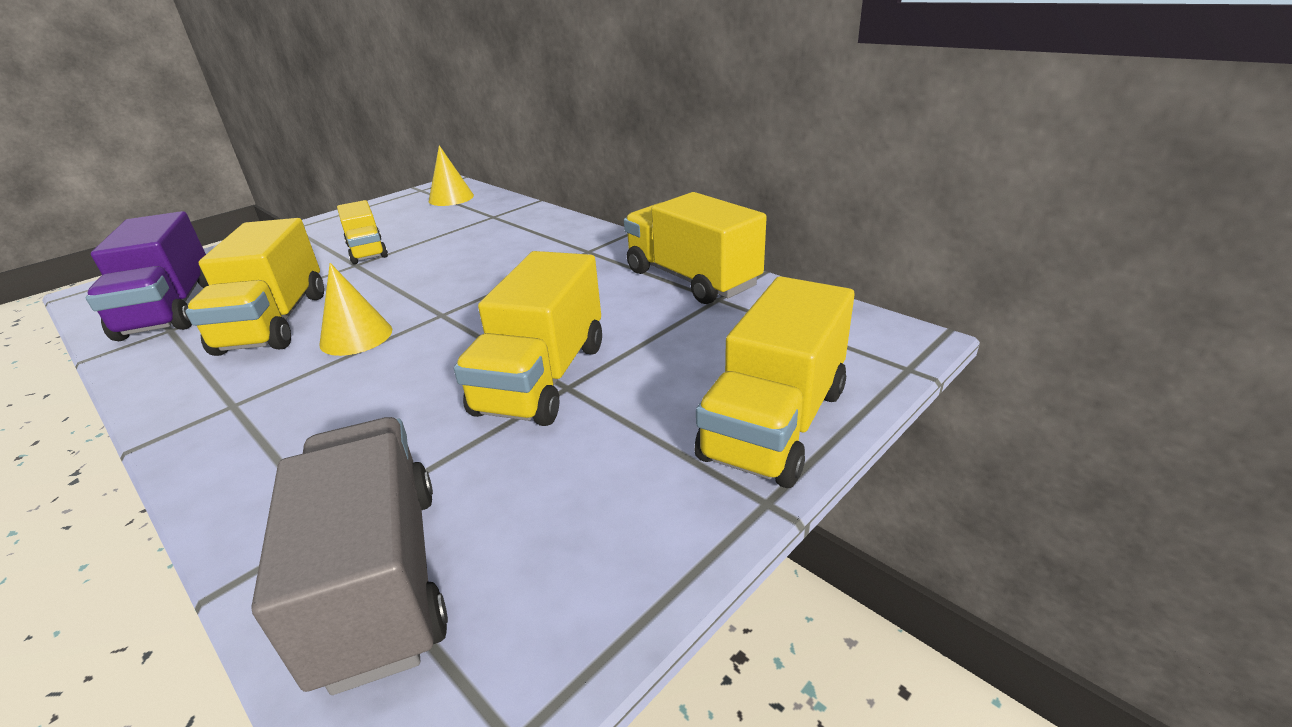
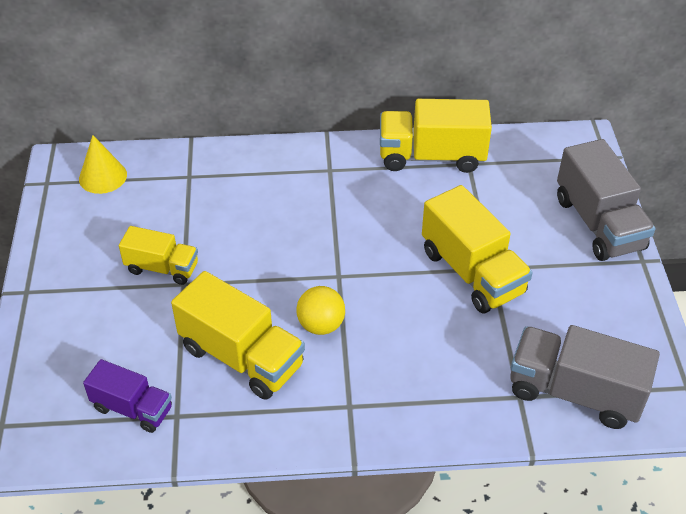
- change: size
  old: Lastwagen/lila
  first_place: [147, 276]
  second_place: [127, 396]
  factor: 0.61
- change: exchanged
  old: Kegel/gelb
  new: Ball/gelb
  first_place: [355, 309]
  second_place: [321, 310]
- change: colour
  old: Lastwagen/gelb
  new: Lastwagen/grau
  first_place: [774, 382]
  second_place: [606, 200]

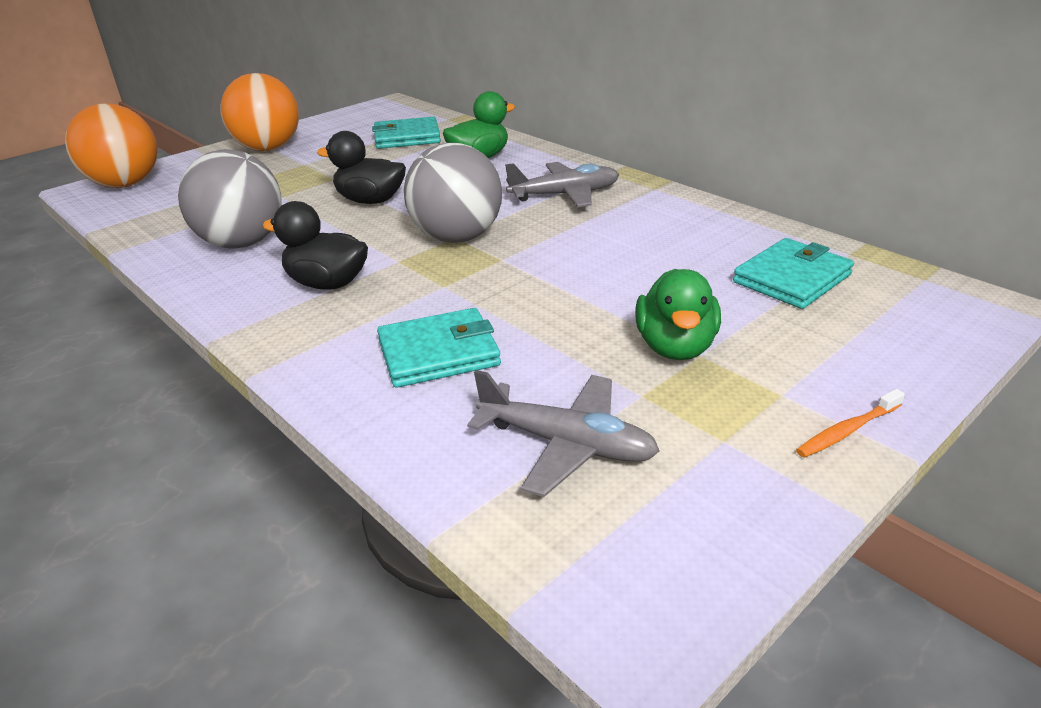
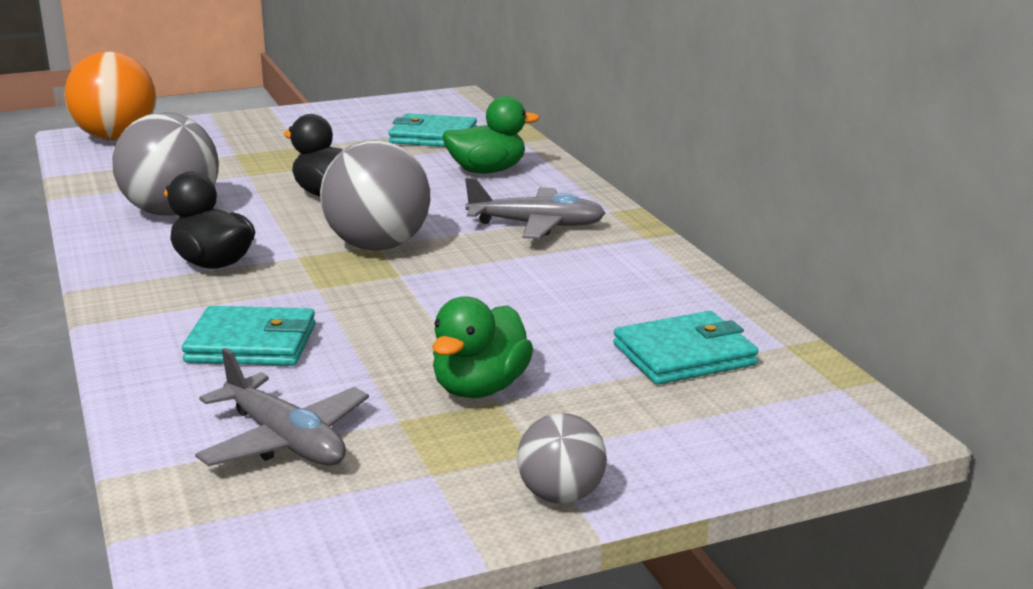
- change: missing
  old: Ball/orange
  first_place: [259, 112]
- change: exchanged
  old: Zahnbürste/orange
  new: Ball/grau
  first_place: [850, 423]
  second_place: [562, 458]

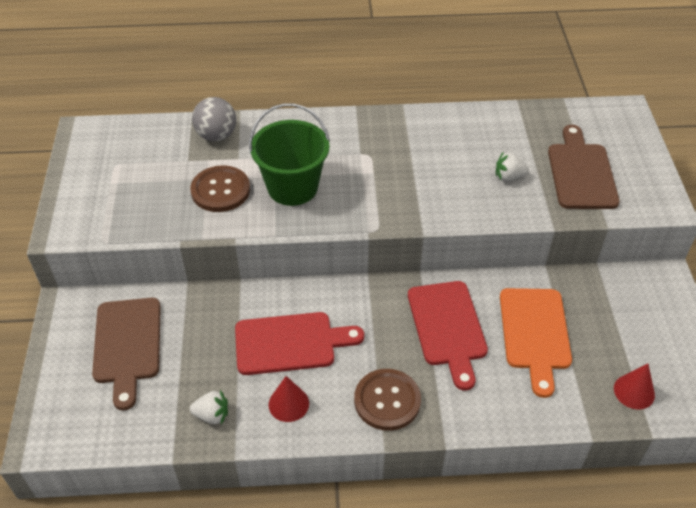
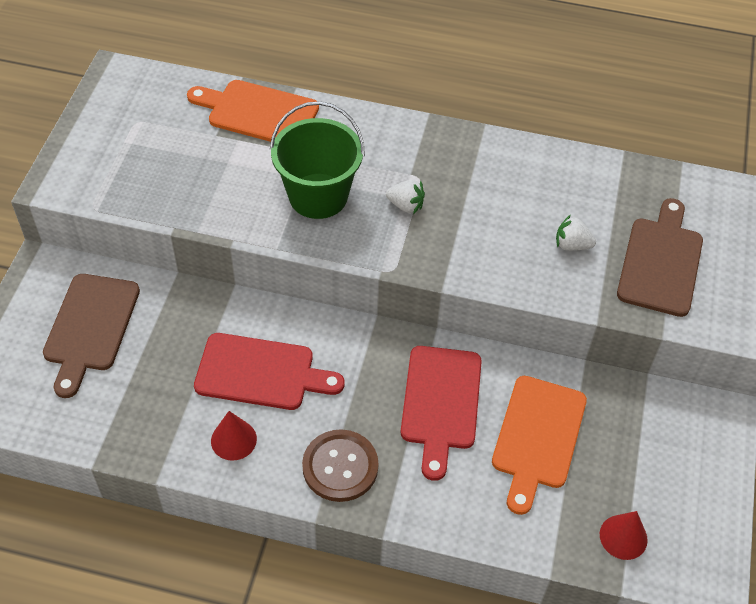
- change: exchanged
  old: Ball/grau
  new: Schneidebrett/orange
  first_place: [214, 119]
  second_place: [253, 111]
- change: missing
  old: Knopf/braun
  first_place: [220, 188]
- change: relocated
  old: Erdbeere/weiß
  first_place: [209, 407]
  second_place: [405, 197]

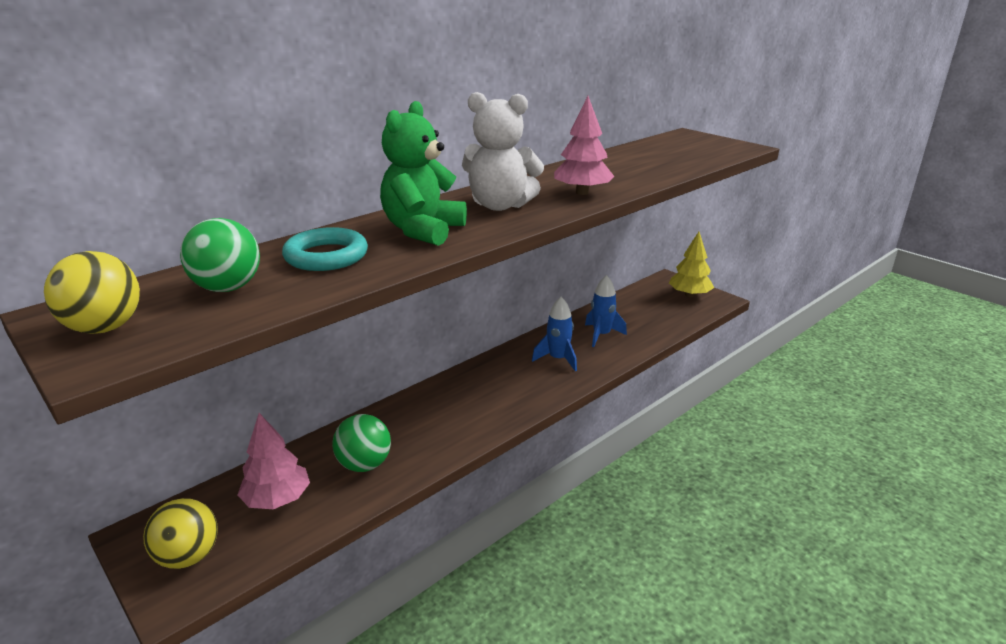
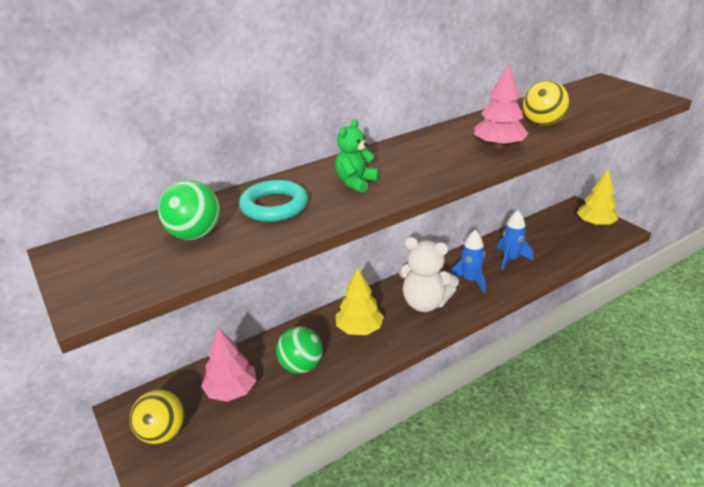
- change: relocated
  old: Teddybär/weiß
  first_place: [503, 151]
  second_place: [429, 274]
- change: size
  old: Teddybär/grün
  first_place: [423, 173]
  second_place: [357, 156]
  factor: 0.61
- change: relocated
  old: Ball/gelb
  first_place: [92, 292]
  second_place: [546, 102]
- change: appeared
  new: Baum/gelb
  second_place: [359, 301]

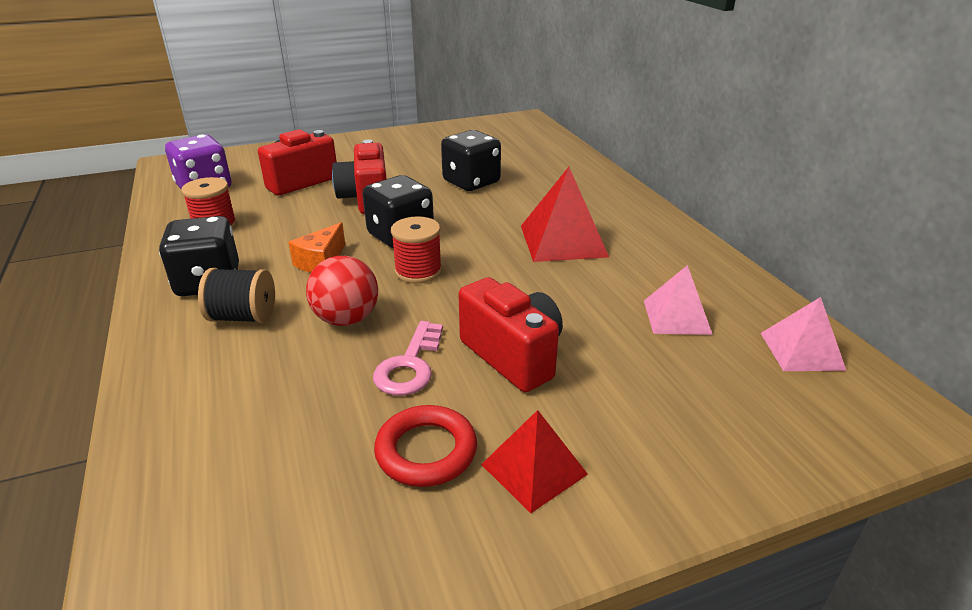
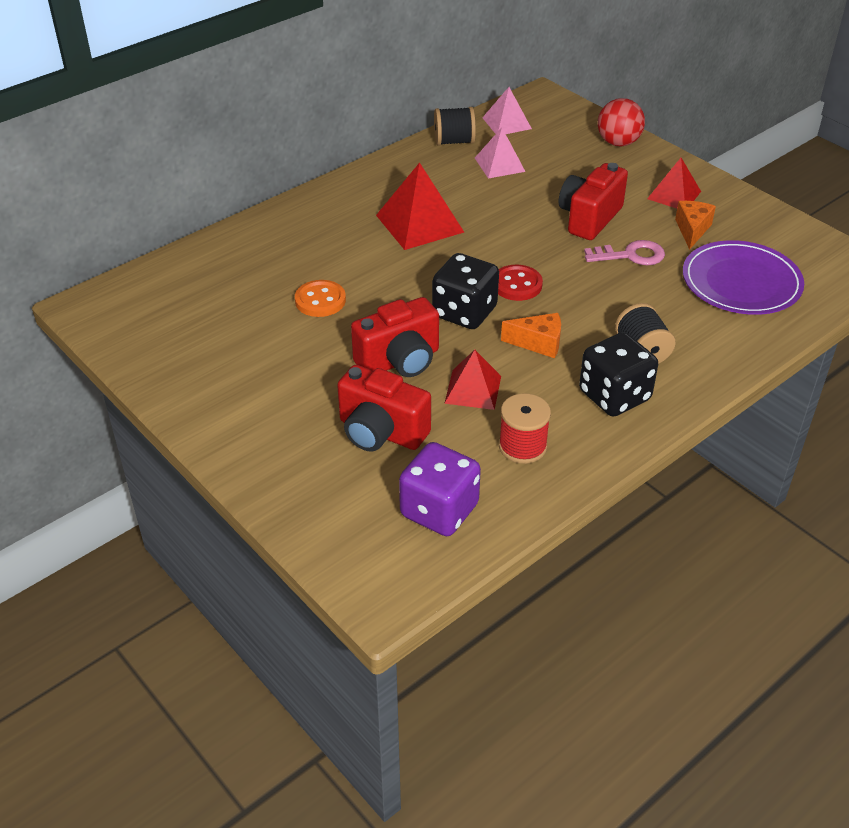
- change: exchanged
  old: Spielwürfel/schwarz
  new: Knopf/orange
  first_place: [471, 160]
  second_place: [320, 298]
- change: exchanged
  old: Garnrolle/rot
  new: Knopf/rot
  first_place: [416, 250]
  second_place: [520, 283]
- change: relocated
  old: Ball/rot
  first_place: [342, 291]
  second_place: [621, 122]
- change: exchanged
  old: Ring/rot
  new: Käse/orange
  first_place: [425, 446]
  second_place: [695, 225]
- change: appeared
  new: Garnrolle/schwarz
  second_place: [455, 126]
- change: appeared
  new: Teller/lila
  second_place: [743, 277]
- change: appeared
  new: Pyramide/rot
  second_place: [472, 380]

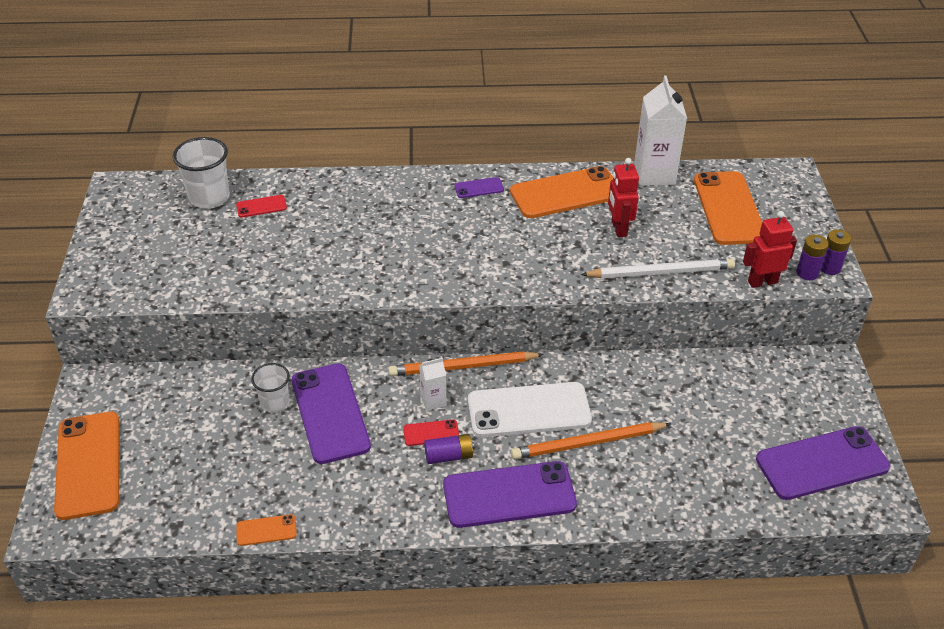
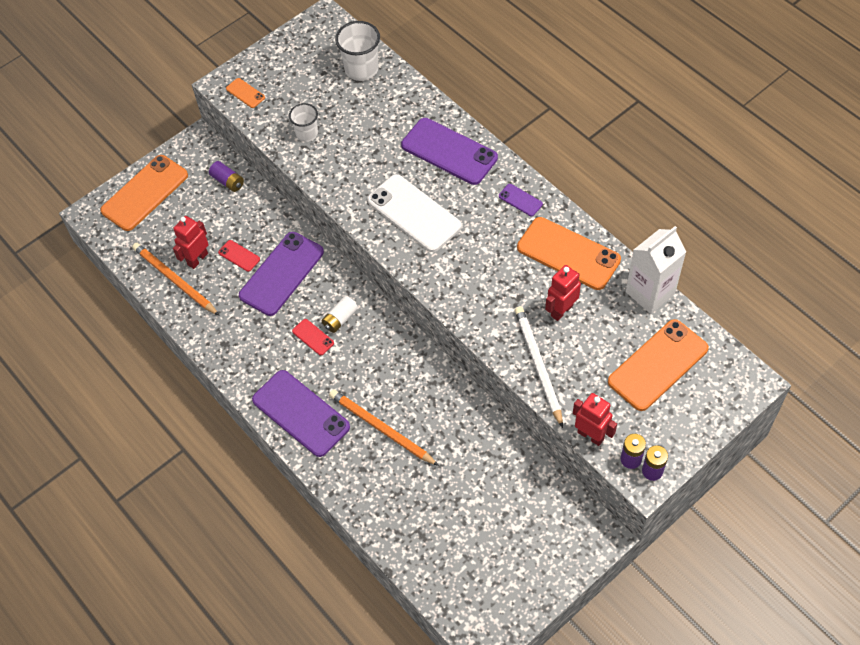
- change: relocated
  old: Handy/rot
  first_place: [261, 206]
  second_place: [239, 256]
- change: spun
  old: Bleistift/weiß
  first_place: [658, 268]
  second_place: [539, 367]
  degrees: -150
- change: relocated
  old: Bleistift/orange
  first_place: [466, 363]
  second_place: [176, 279]
- change: exchanged
  old: Getränkekarton/weiß
  new: Batterie/weiß
  first_place: [433, 384]
  second_place: [340, 314]
- change: relocated
  old: Becher/weiß
  first_place: [270, 388]
  second_place: [303, 122]
- change: relocated
  old: Handy/weiß
  first_place: [530, 409]
  second_place: [414, 213]
- change: relocated
  old: Handy/lila
  first_place: [823, 463]
  second_place: [449, 151]
- change: relocated
  old: Batterie/lila
  first_place: [449, 449]
  second_place: [226, 176]
- change: relocated
  old: Handy/orange
  first_place: [266, 530]
  second_place: [245, 93]
- change: appeared
  new: Roboter/rot
  second_place: [191, 242]

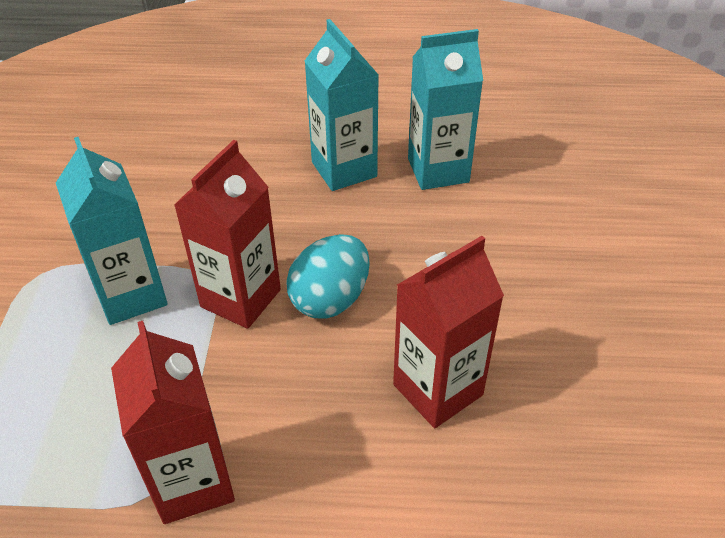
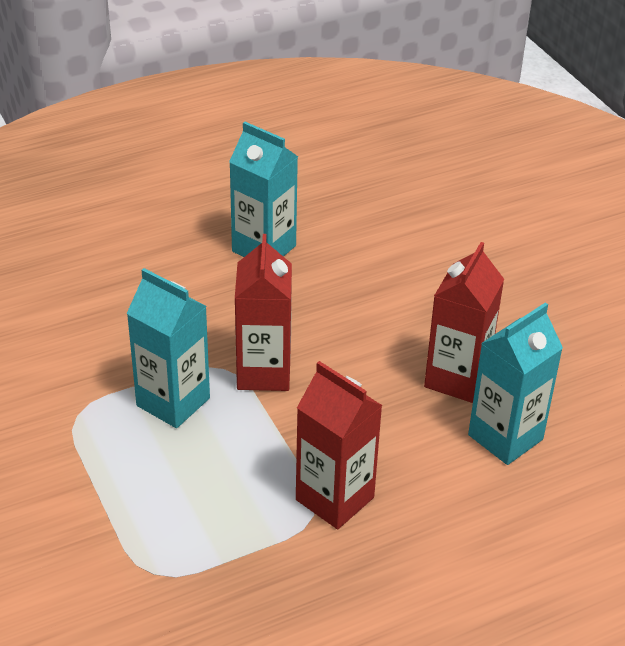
- change: relocated
  old: Getränkekarton/türkis
  first_place: [445, 109]
  second_place: [515, 383]
- change: missing
  old: Ei/türkis
  first_place: [328, 276]

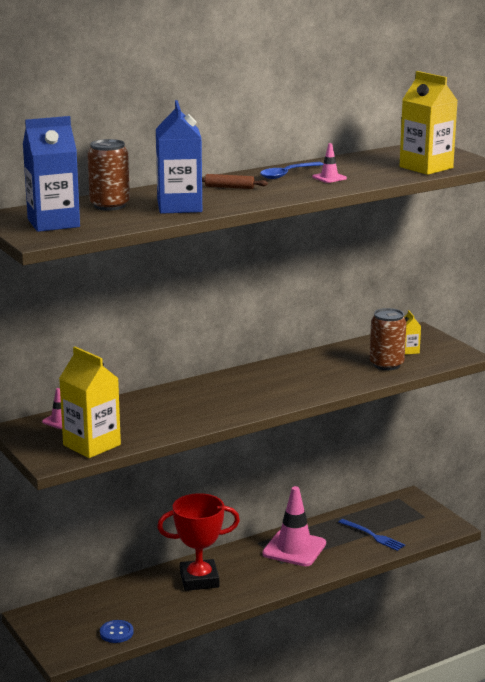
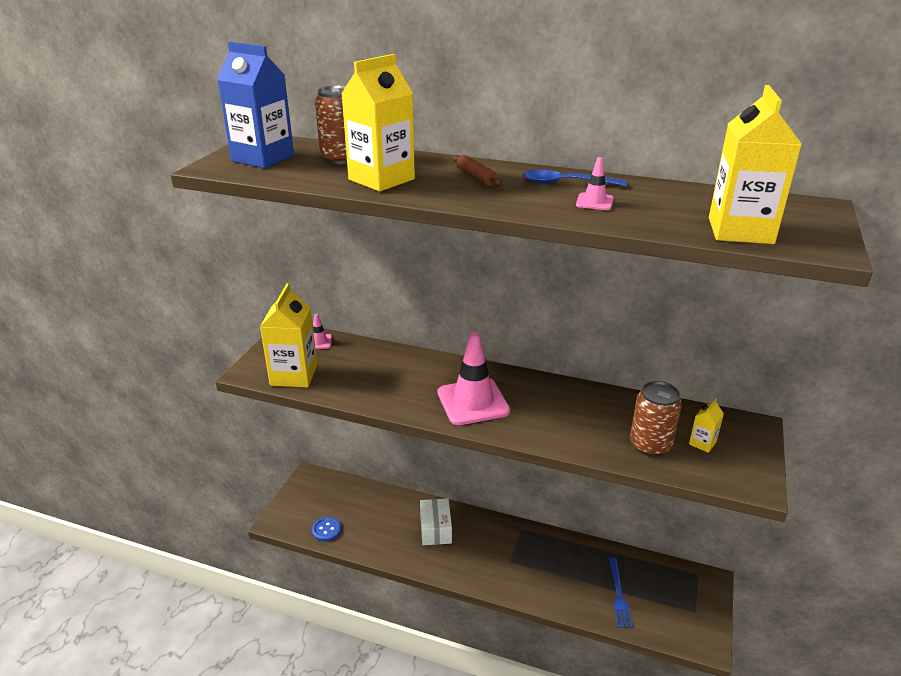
- change: colour
  old: Getränkekarton/blau
  new: Getränkekarton/gelb
  first_place: [179, 157]
  second_place: [378, 123]
- change: relocated
  old: Leitkegel/rosa
  first_place: [294, 526]
  second_place: [474, 378]
- change: exchanged
  old: Pokal/rot
  new: Schachtel/weiß
  first_place: [198, 542]
  second_place: [436, 521]

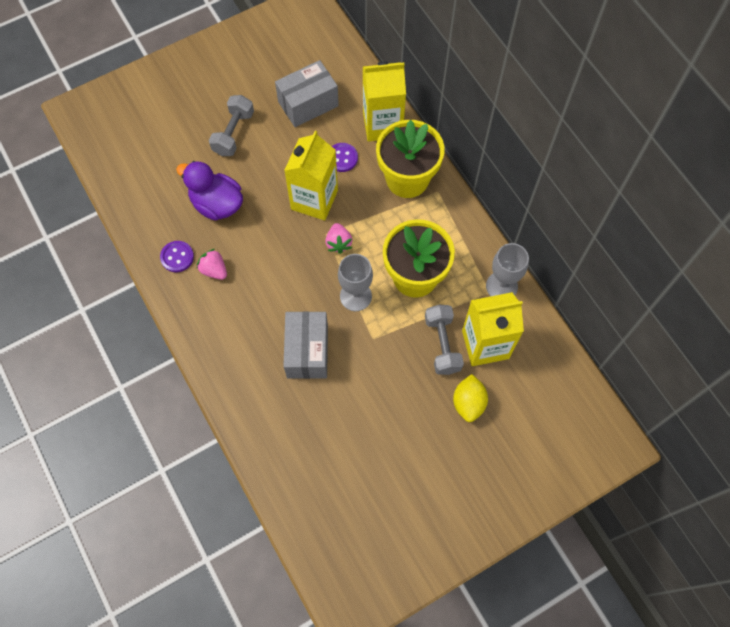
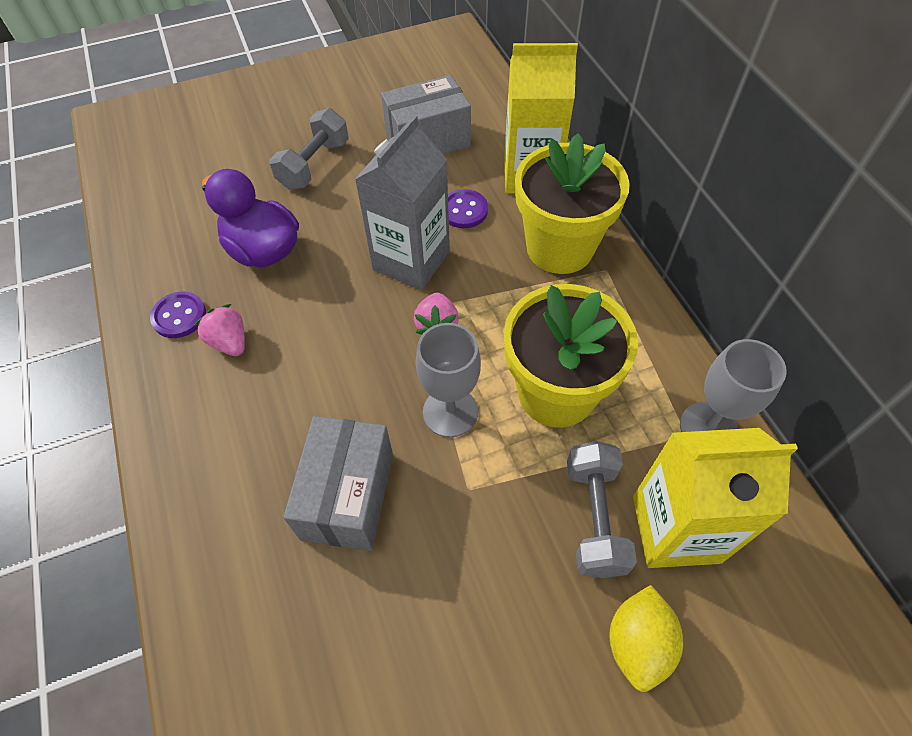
- change: colour
  old: Getränkekarton/gelb
  new: Getränkekarton/grau
  first_place: [311, 175]
  second_place: [402, 202]

